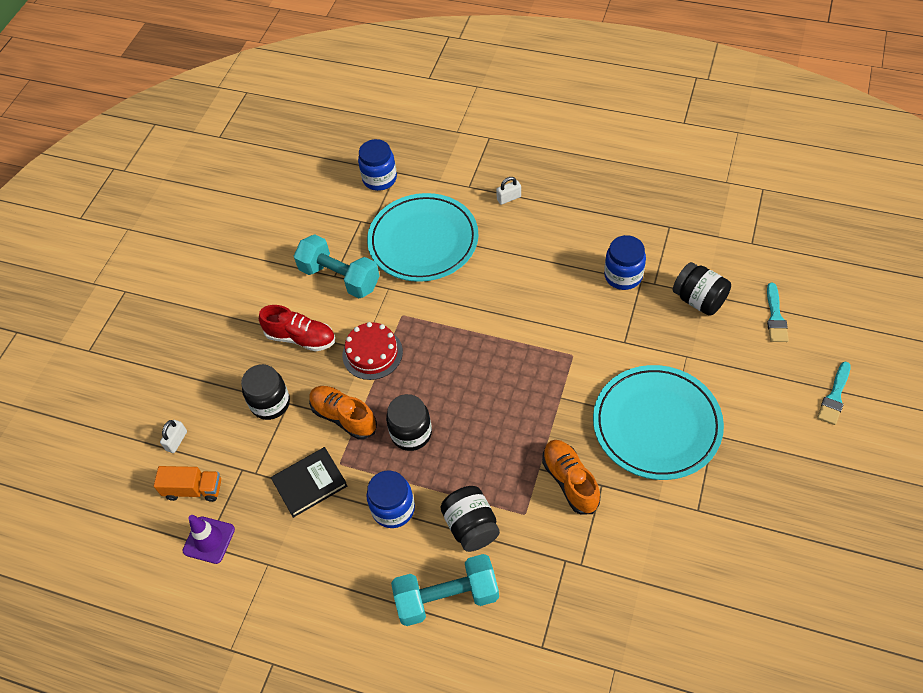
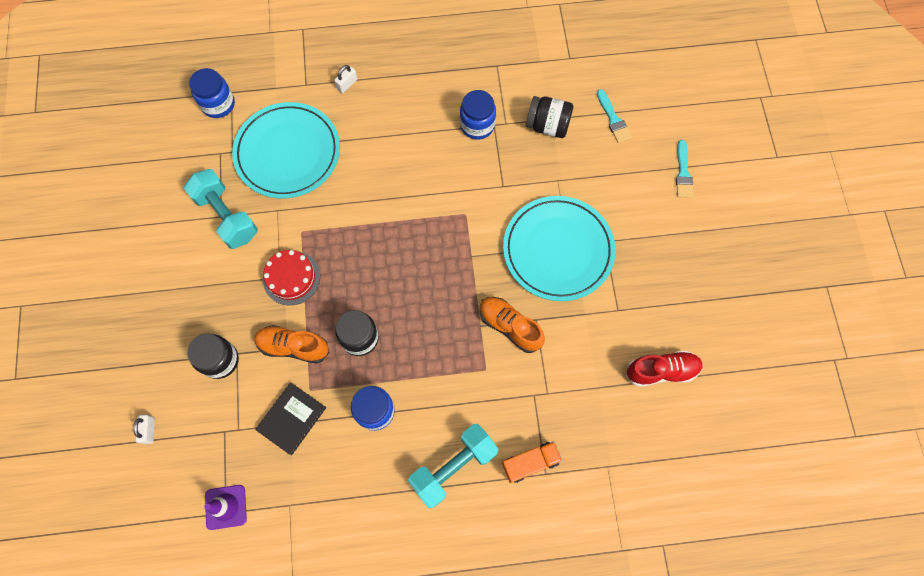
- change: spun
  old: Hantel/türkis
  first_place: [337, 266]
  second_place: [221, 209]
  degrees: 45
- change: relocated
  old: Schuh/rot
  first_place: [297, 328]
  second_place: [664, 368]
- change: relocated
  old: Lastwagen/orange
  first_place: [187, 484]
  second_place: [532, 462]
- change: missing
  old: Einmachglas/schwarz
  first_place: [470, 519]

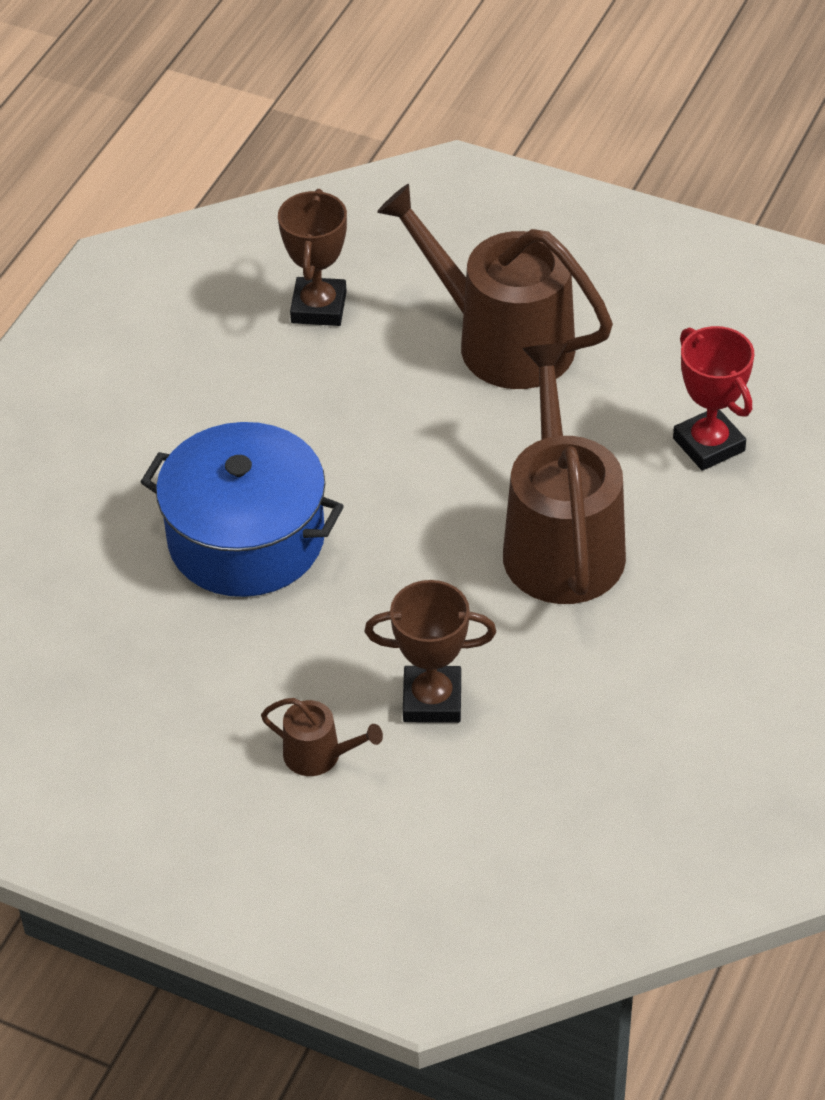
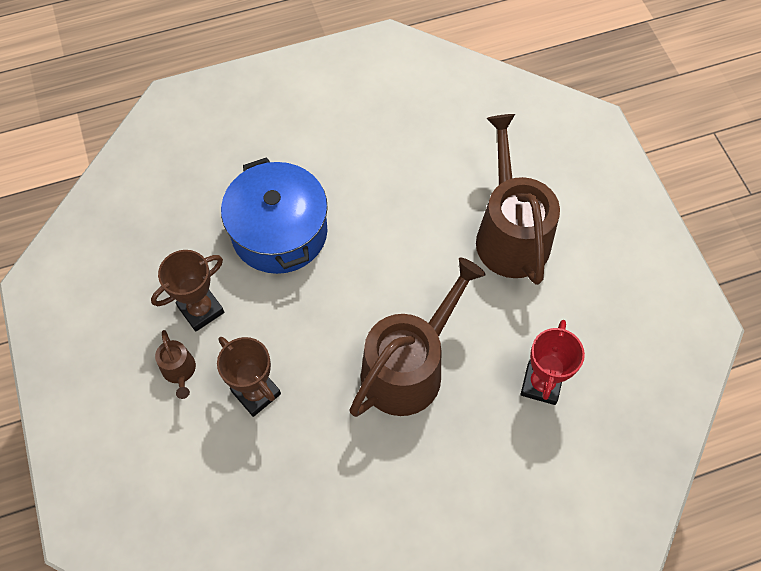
- change: relocated
  old: Pokal/braun
  first_place: [312, 257]
  second_place: [187, 290]

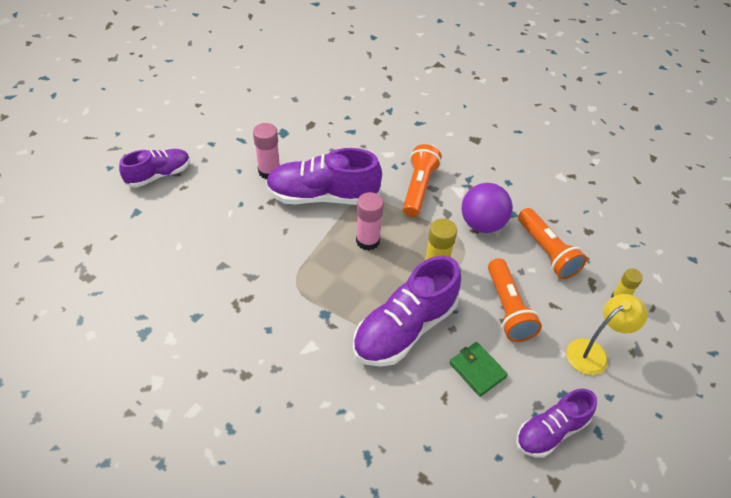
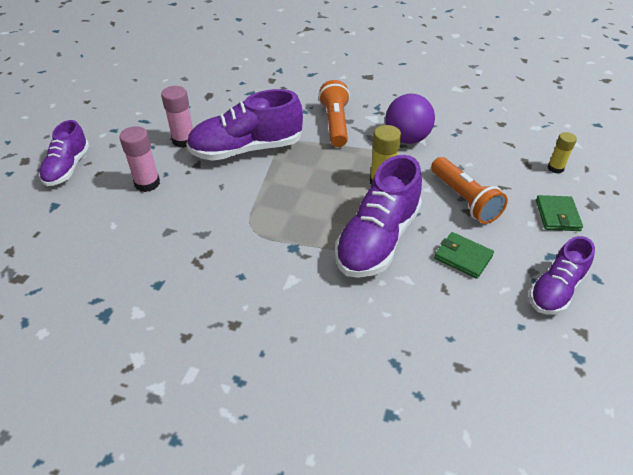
- change: spun
  old: Schuh/lila
  first_place: [154, 168]
  second_place: [64, 153]
  degrees: 150
- change: relocated
  old: Klebestift/rosa
  first_place: [370, 221]
  second_place: [139, 159]
- change: missing
  old: Taschenlampe/orange
  first_place: [552, 243]
- change: exchanged
  old: Lampe/gelb
  new: Geldbörse/grün
  first_place: [607, 334]
  second_place: [559, 213]

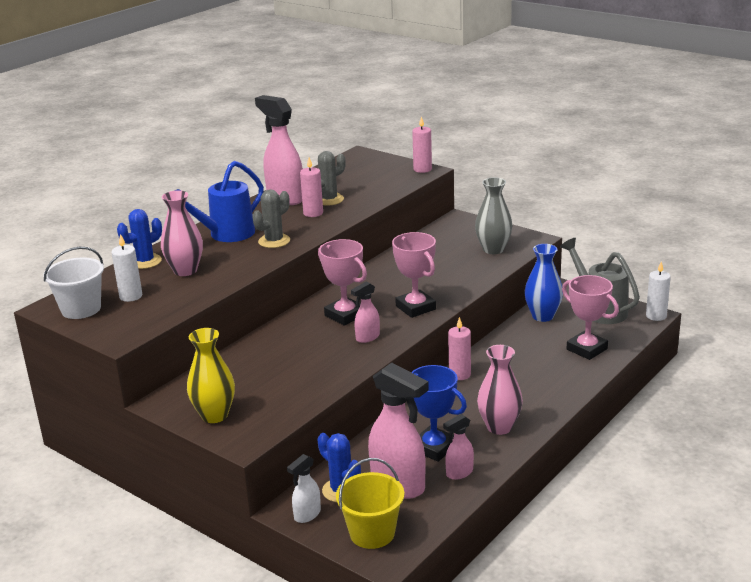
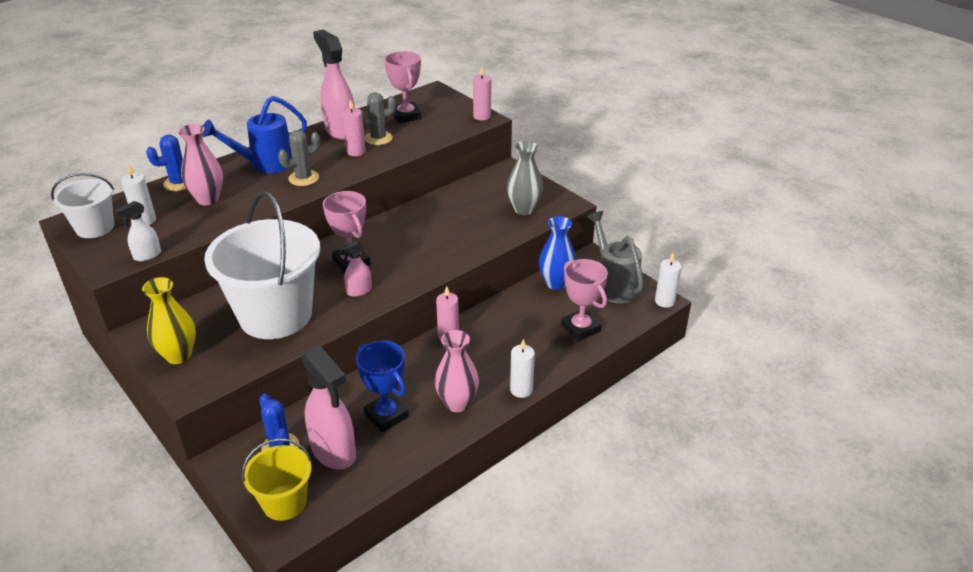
- change: relocated
  old: Pokal/rosa
  first_place: [414, 275]
  second_place: [402, 87]
- change: missing
  old: Sprühflasche/rosa
  first_place: [458, 447]
- change: relocated
  old: Sprühflasche/weiß
  first_place: [304, 488]
  second_place: [138, 231]
- change: appeared
  new: Eimer/weiß
  second_place: [262, 265]
- change: appeared
  new: Kerze/weiß
  second_place: [522, 368]

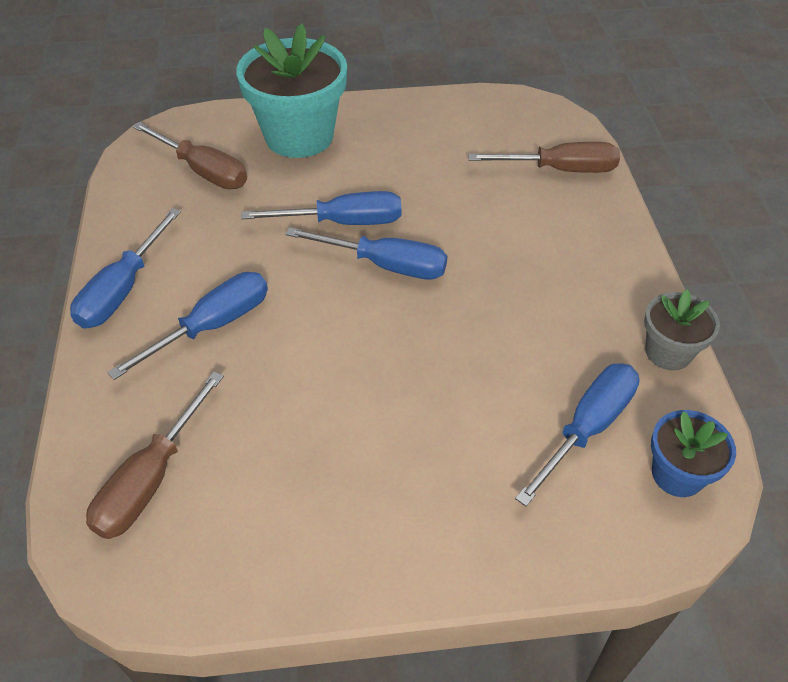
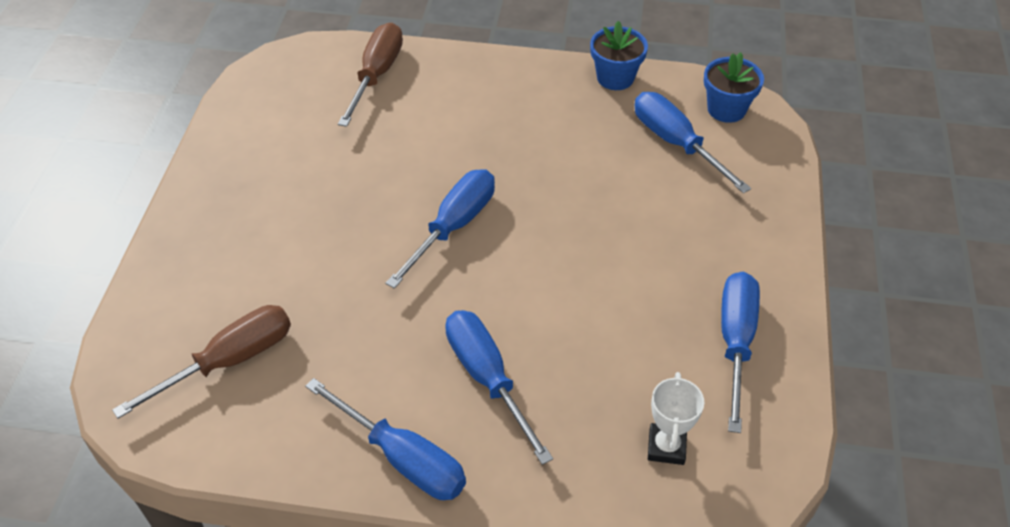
- change: missing
  old: Blumentopf/türkis
  first_place: [291, 91]
- change: relocated
  old: Schraubenzieher/blau
  first_place: [321, 208]
  second_place: [740, 352]
- change: colour
  old: Blumentopf/grau
  new: Blumentopf/blau
  first_place: [682, 329]
  second_place: [619, 55]
- change: exchanged
  old: Schraubenzieher/braun
  new: Pokal/weiß
  first_place: [155, 455]
  second_place: [676, 418]

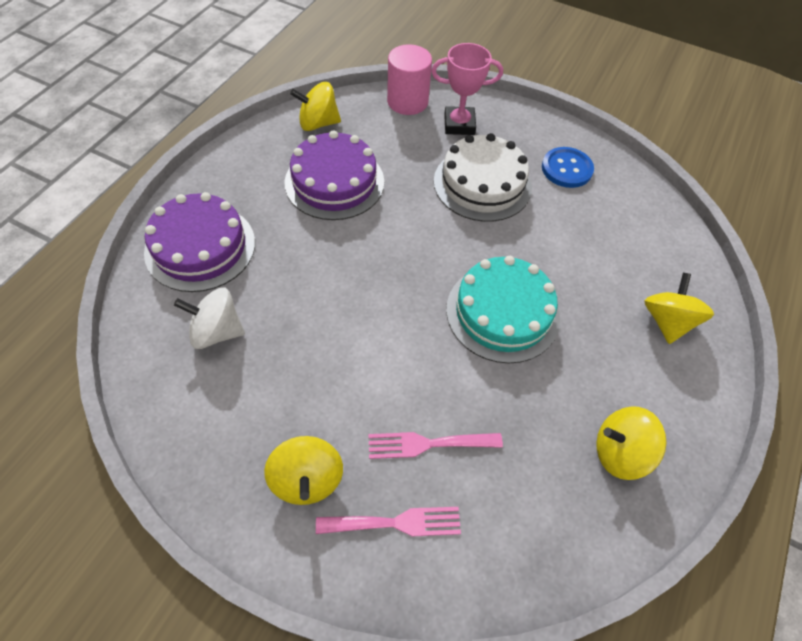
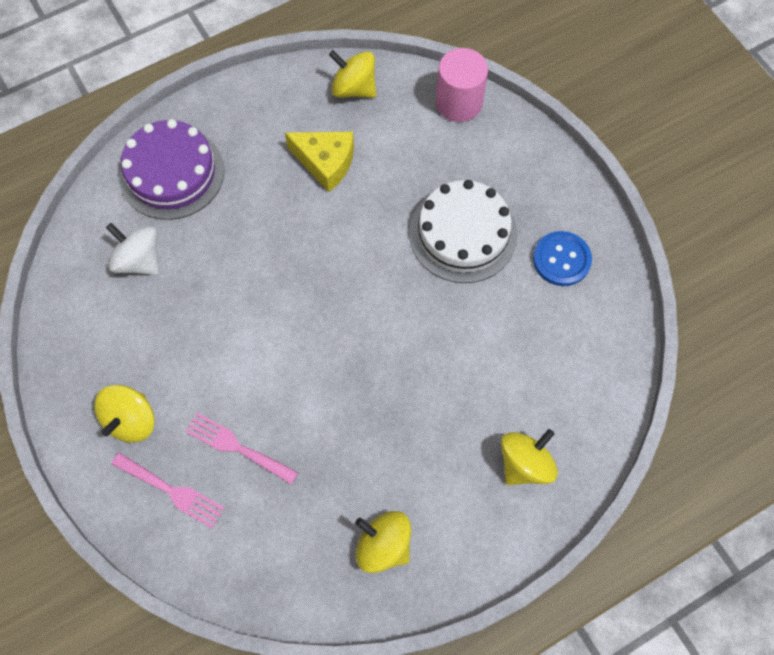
- change: missing
  old: Pokal/rosa
  first_place: [467, 89]
- change: exchanged
  old: Kuchen/lila
  new: Käse/gelb
  first_place: [334, 175]
  second_place: [319, 161]
- change: missing
  old: Kuchen/türkis
  first_place: [503, 309]

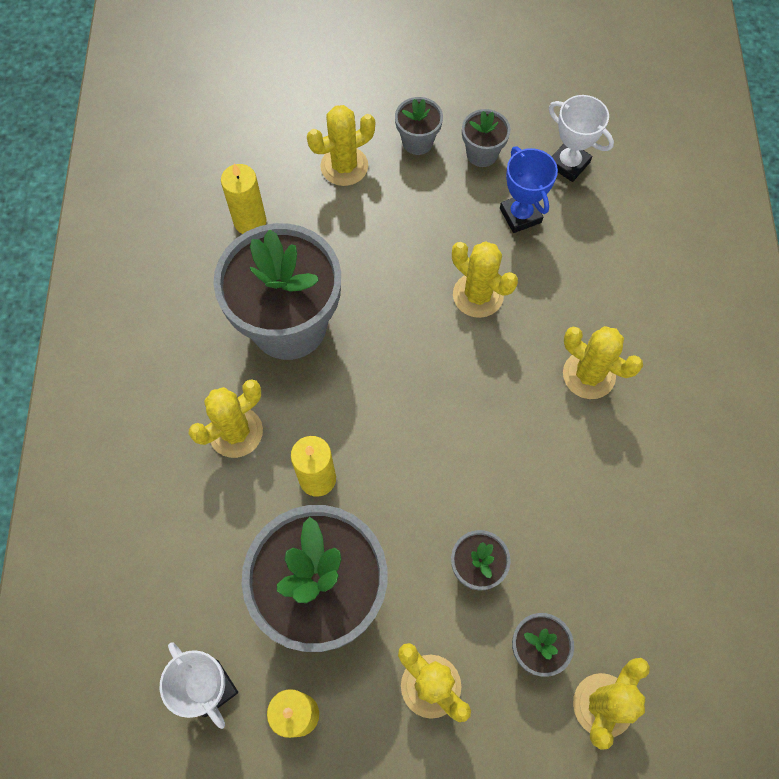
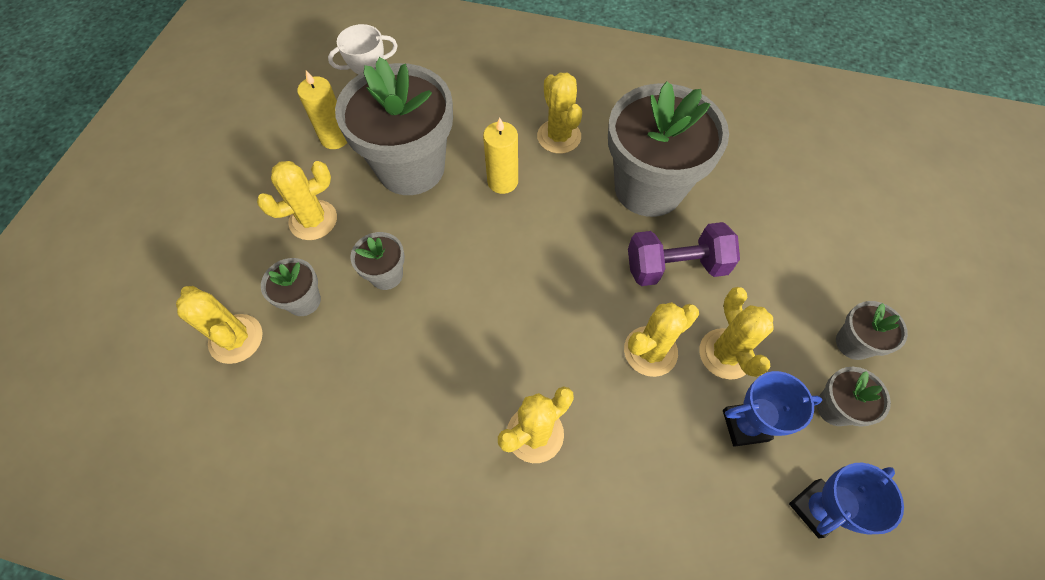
- change: colour
  old: Pokal/weiß
  new: Pokal/blau
  first_place: [581, 138]
  second_place: [846, 500]
- change: relocated
  old: Kaktus/gelb
  first_place: [341, 145]
  second_place: [736, 333]
- change: missing
  old: Kerze/gelb
  first_place: [243, 198]
- change: appeared
  new: Hantel/lila
  second_place: [684, 254]

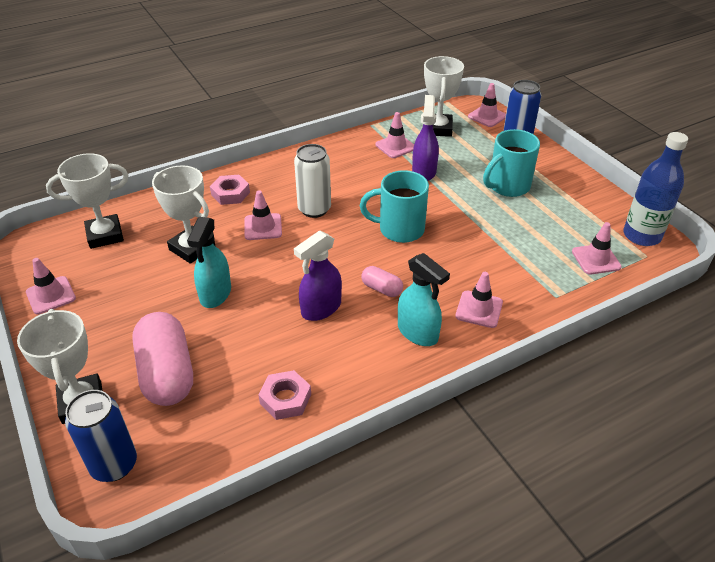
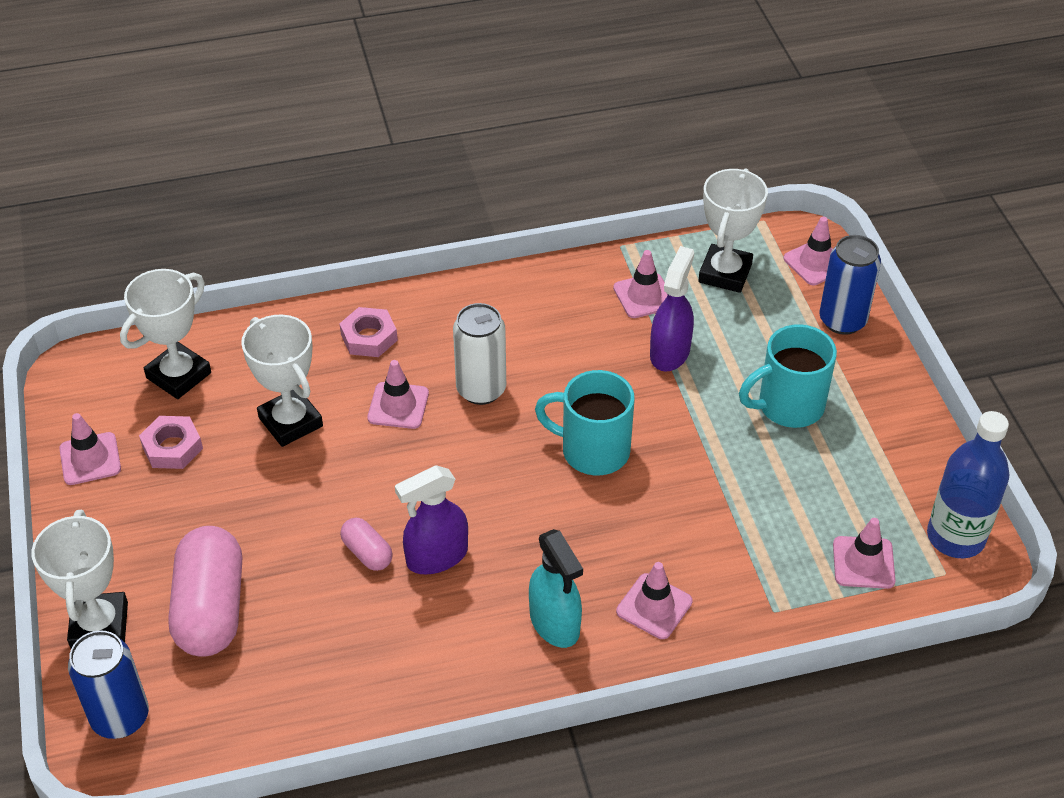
- change: spun
  old: Pokal/weiß
  first_place: [87, 201]
  second_place: [165, 334]
  degrees: -45
- change: missing
  old: Sprühflasche/türkis
  first_place: [209, 262]
- change: relocated
  old: Kapsel/rosa
  first_place: [382, 281]
  second_place: [366, 544]
- change: relocated
  old: Sechskantmutter/rosa
  first_place: [284, 395]
  second_place: [171, 442]

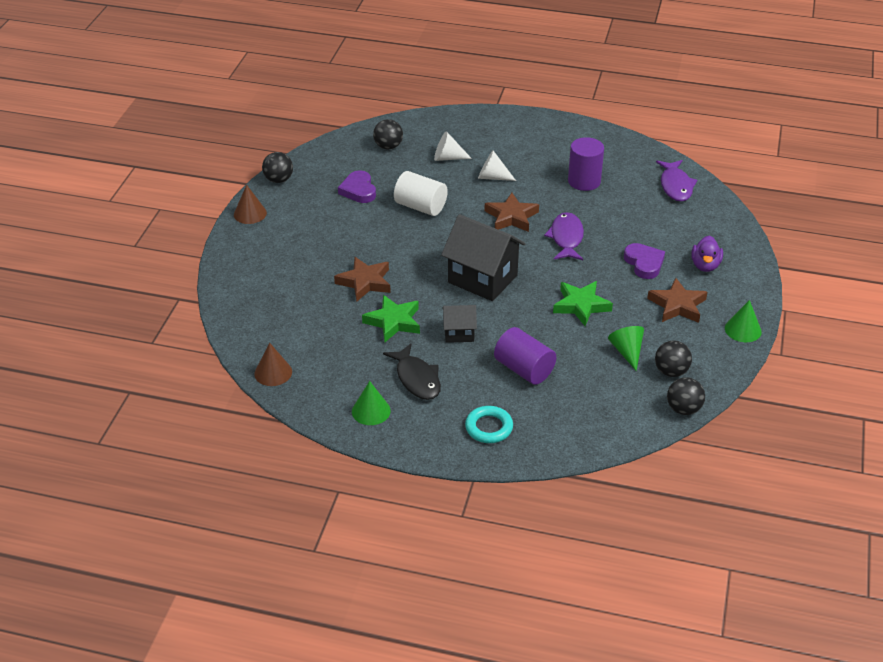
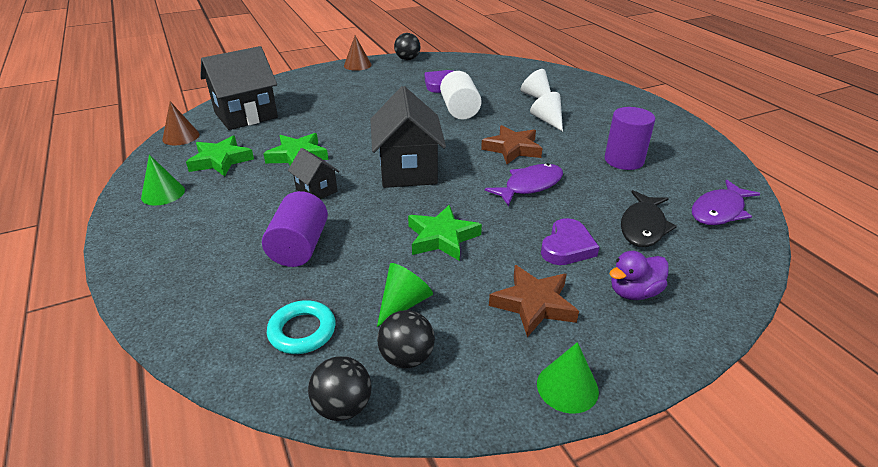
- change: missing
  old: Ball/schwarz
  first_place: [388, 134]
- change: missing
  old: Stern/braun
  first_place: [362, 279]
- change: relocated
  old: Fisch/schwarz
  first_place: [412, 371]
  second_place: [649, 218]
- change: relocated
  old: Ring/türkis
  first_place: [489, 424]
  second_place: [301, 327]
- change: appeared
  new: Haus/schwarz
  second_place: [239, 88]
- change: appeared
  new: Stern/grün
  second_place: [220, 156]

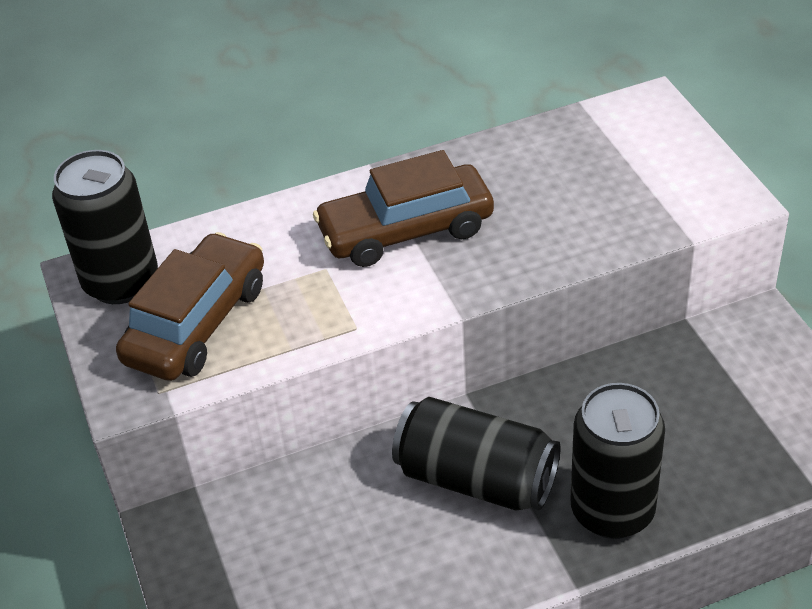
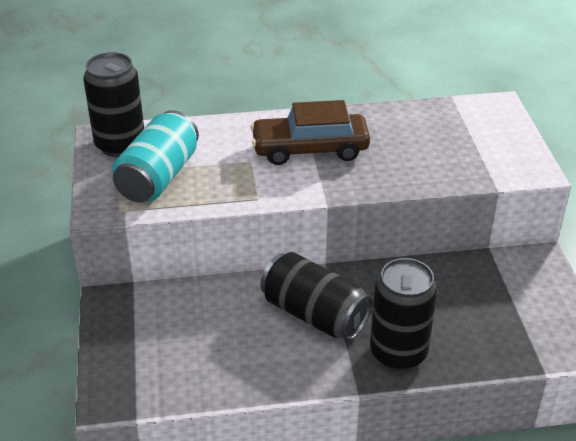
- change: exchanged
  old: Auto/braun
  new: Dose/türkis
  first_place: [190, 306]
  second_place: [155, 156]

